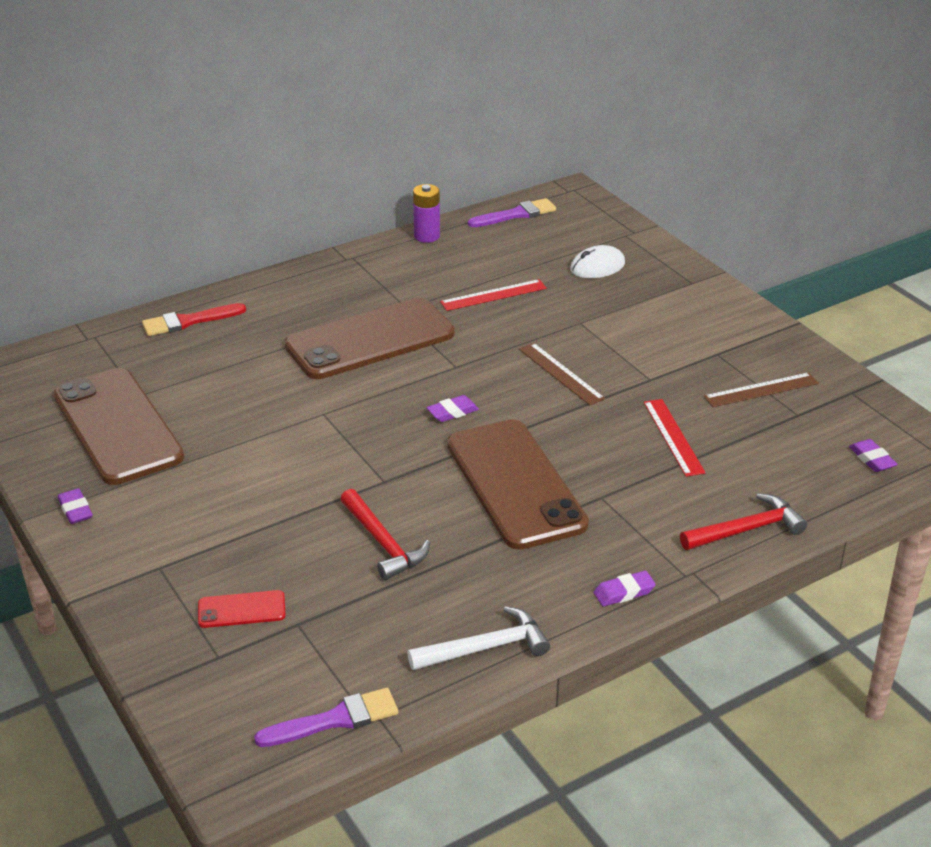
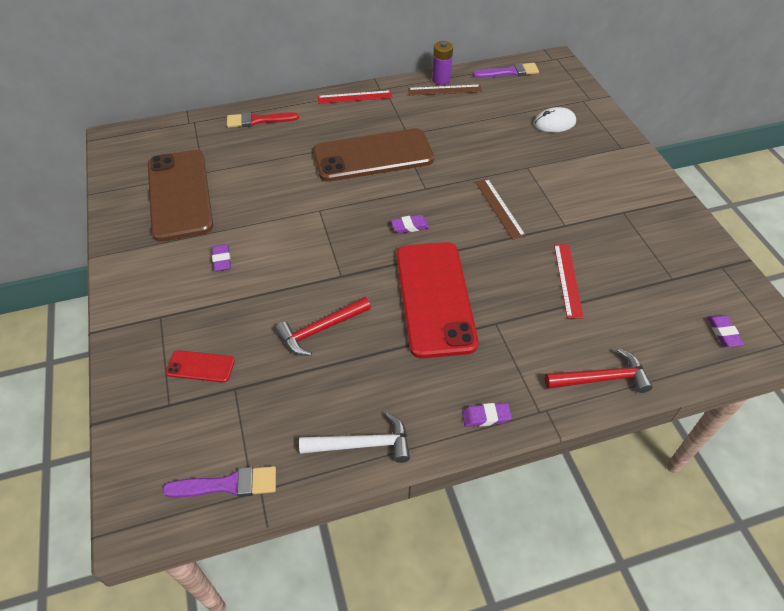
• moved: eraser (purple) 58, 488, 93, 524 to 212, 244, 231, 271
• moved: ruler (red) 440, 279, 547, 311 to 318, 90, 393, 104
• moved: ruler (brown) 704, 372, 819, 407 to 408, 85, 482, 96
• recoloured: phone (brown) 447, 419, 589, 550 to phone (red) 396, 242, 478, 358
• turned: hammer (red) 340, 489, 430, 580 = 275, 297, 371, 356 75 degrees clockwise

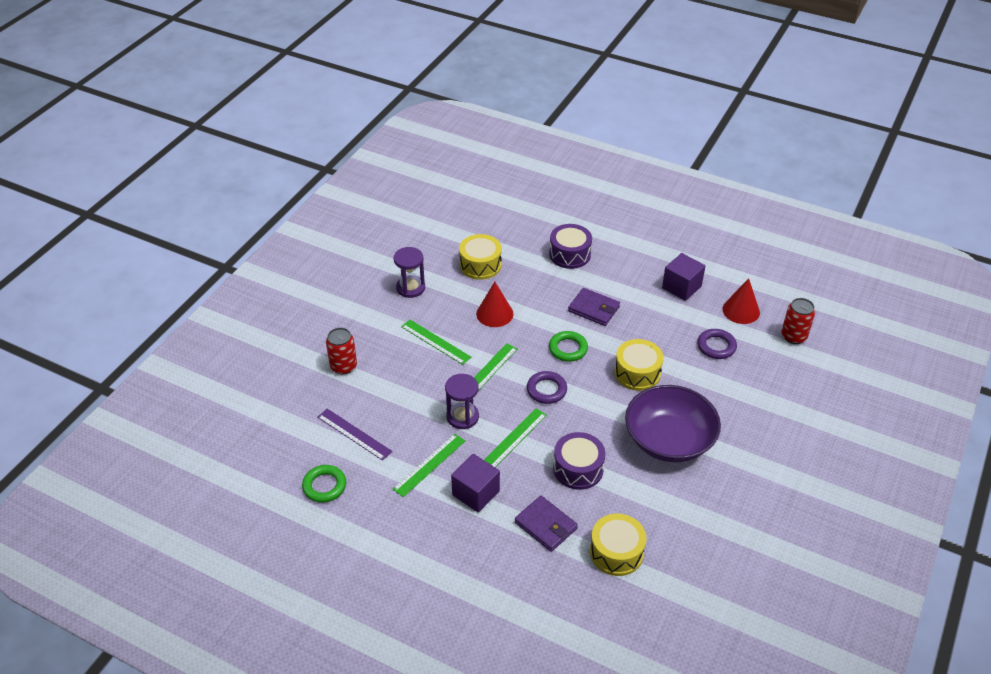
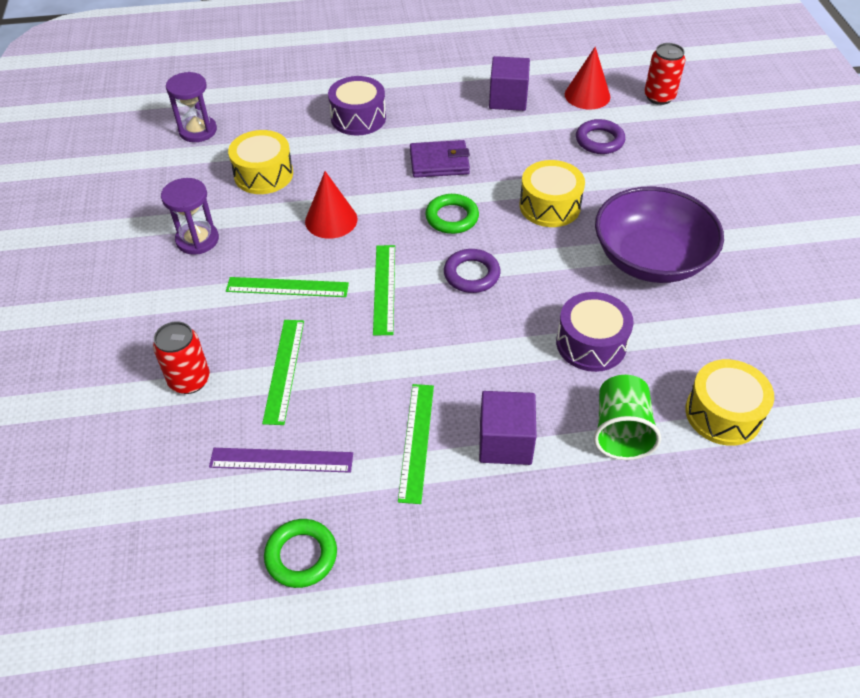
• moved: hourglass (purple) 445, 374, 479, 429 to 166, 72, 217, 142
• moved: ruler (green) 484, 408, 547, 467 to 262, 320, 304, 425
• replaced: wallet (purple) 515, 496, 578, 552 to cup (green) 594, 375, 661, 460

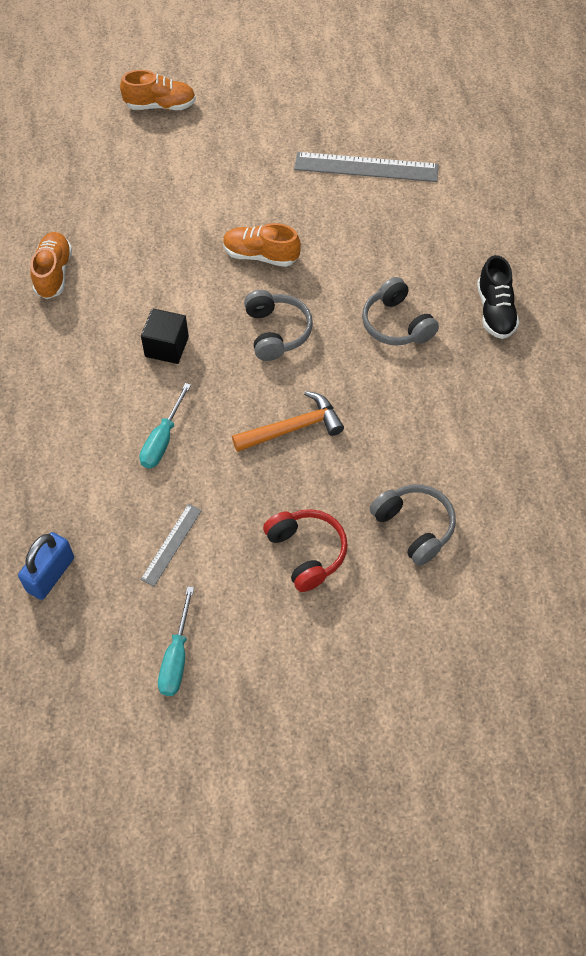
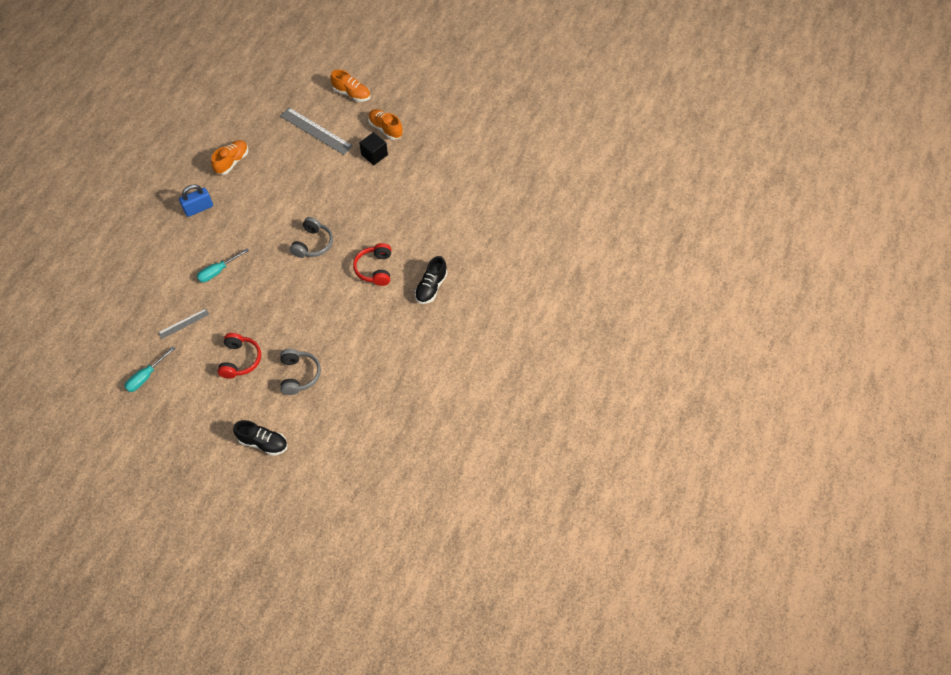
• removed: hammer (orange) 232, 391, 344, 452
• added: shoe (black) 233, 420, 288, 456
• moved: padlock (blue) 18, 532, 74, 600 to 179, 184, 213, 217
• moved: cube (black) 141, 308, 189, 364 to 359, 132, 388, 165
• moved: shoe (orange) 223, 223, 301, 267 to 368, 109, 403, 140
• moved: ruler (grey) 294, 152, 439, 182 to 280, 107, 353, 155
• recoloured: headphones (grey) 362, 277, 439, 346 to headphones (red) 353, 243, 391, 286

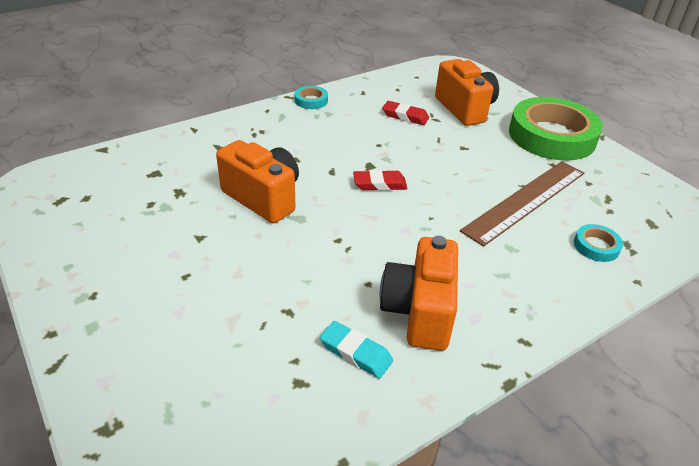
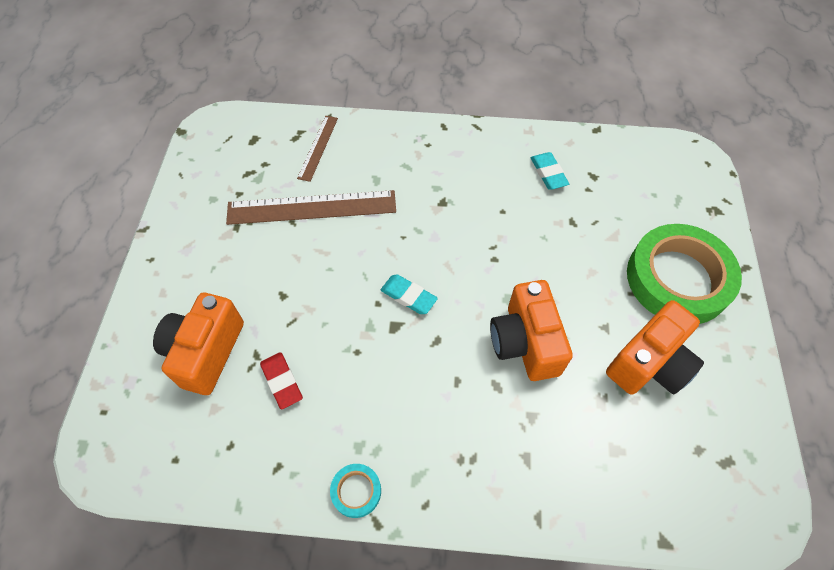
• moved: camera (orange) 379, 236, 458, 351 to 606, 300, 704, 395
• moved: tape (green) 509, 97, 603, 161 to 627, 224, 742, 324
• replaced: tape (turquoise) 574, 224, 623, 262 to ruler (brown) 297, 116, 338, 182
• recoloured: eraser (red) 353, 170, 408, 191 to eraser (turquoise) 381, 274, 438, 314

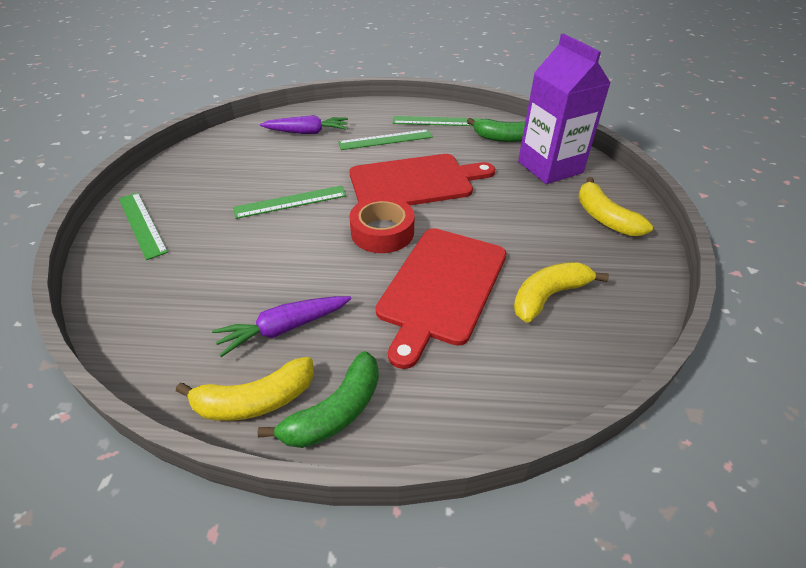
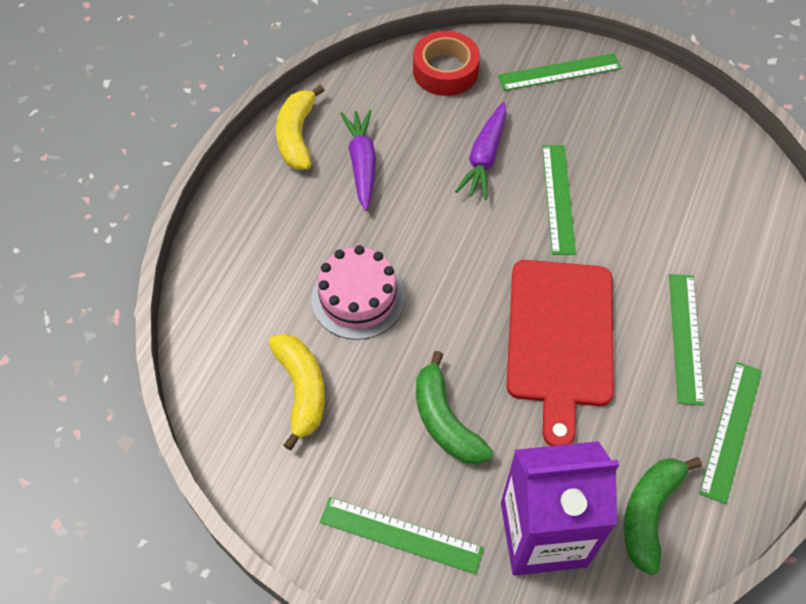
• moved: banana (green) 257, 351, 379, 448 to 416, 351, 493, 464
• moved: carrot (purple) 260, 115, 348, 134 to 455, 102, 507, 200
• moved: tape (red) 349, 196, 415, 253 to 413, 31, 480, 96
• replaced: cutting board (red) 376, 228, 507, 369 to cake (pink) 311, 245, 405, 340
• replaced: banana (yellow) 578, 177, 653, 236 to ruler (green) 320, 497, 484, 574

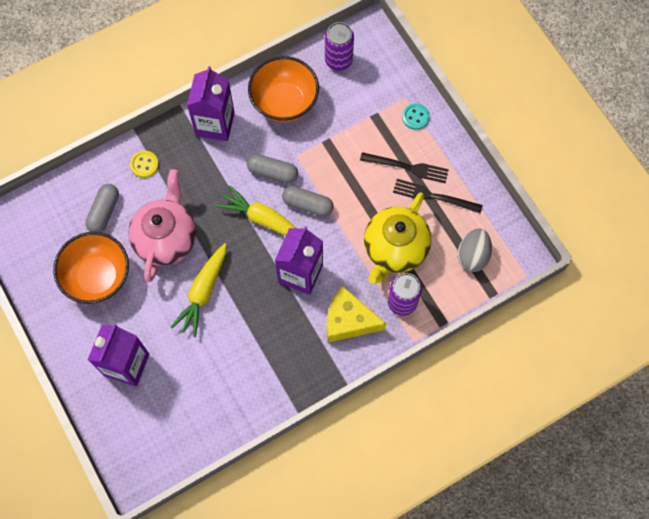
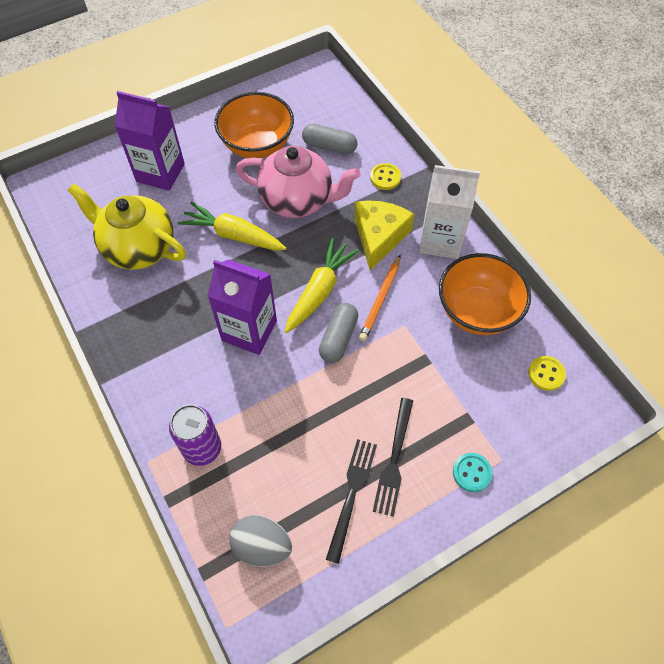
• moved: cheese (yellow) 327, 286, 386, 342 to 354, 200, 414, 270
• moved: teapot (yellow) 364, 193, 431, 283 to 68, 183, 186, 270
• replaced: capsule (grey) 247, 154, 298, 183 to pencil (orange) 359, 254, 401, 342
• replaced: can (purple) 325, 22, 354, 71 to button (yellow) 528, 356, 566, 391
• recoloured: carton (purple) 187, 66, 235, 141 to carton (white) 419, 165, 480, 259

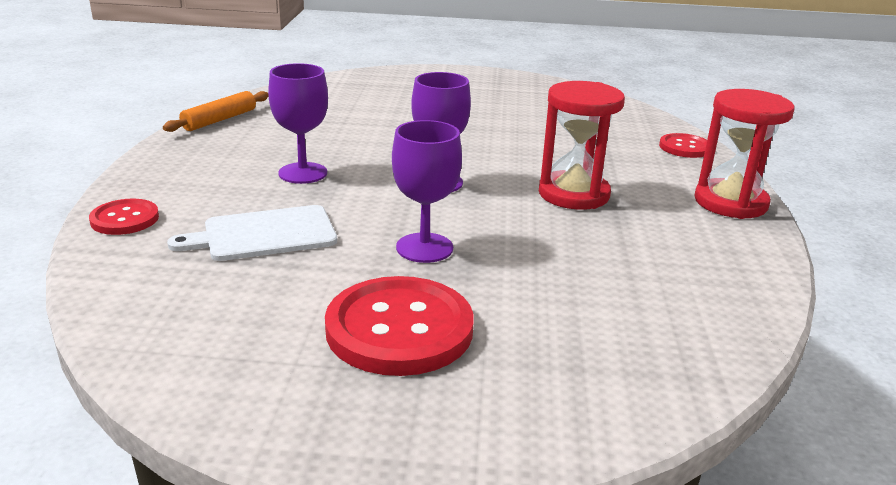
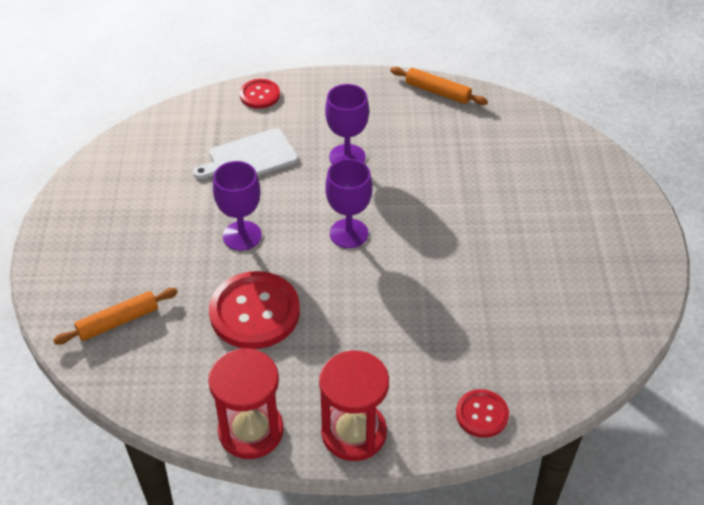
• added: rolling pin (orange) 53, 288, 178, 345
• moved: button (red) 325, 276, 474, 376 to 209, 271, 300, 349
• moved: hourglass (red) 539, 81, 625, 210 to 208, 348, 284, 459
• turned: cutting board (white) 167, 205, 337, 261 = 193, 128, 298, 179 90 degrees counterclockwise

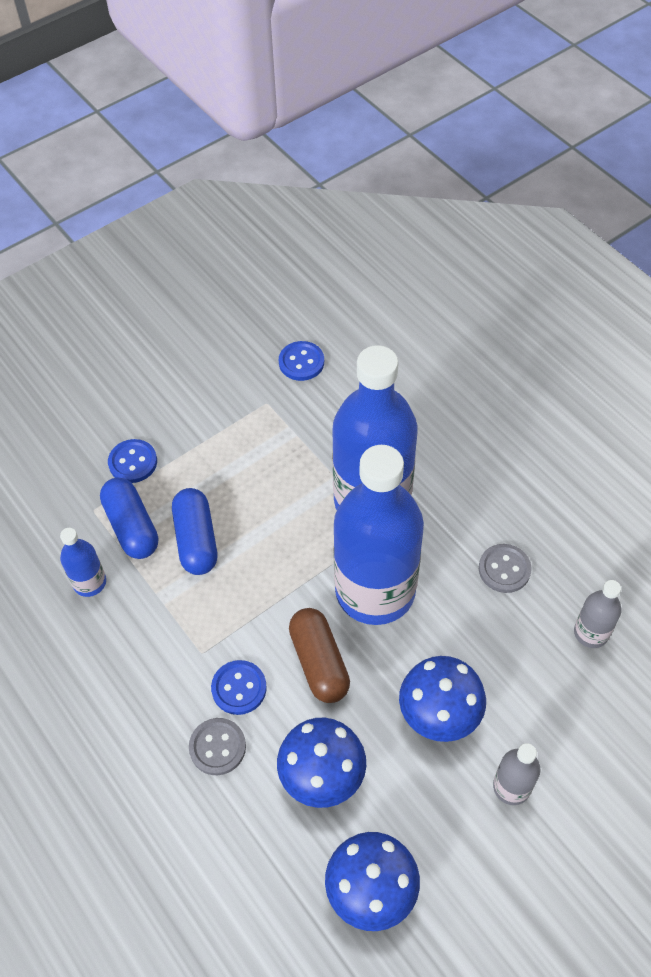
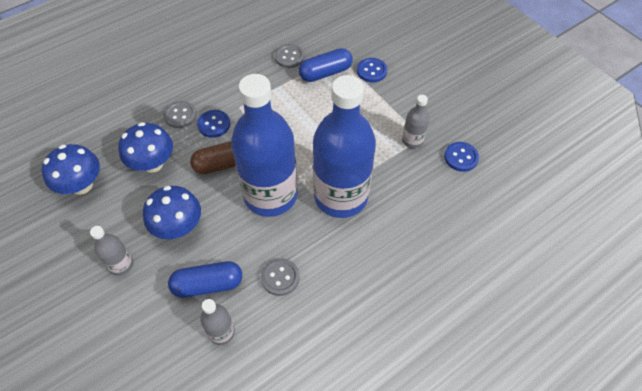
• added: bottle (grey) 402, 95, 429, 149
• moved: capsule (blue) 172, 488, 217, 575 to 168, 261, 242, 298
• replaced: bottle (blue) 60, 528, 106, 597 to button (grey) 275, 44, 304, 68

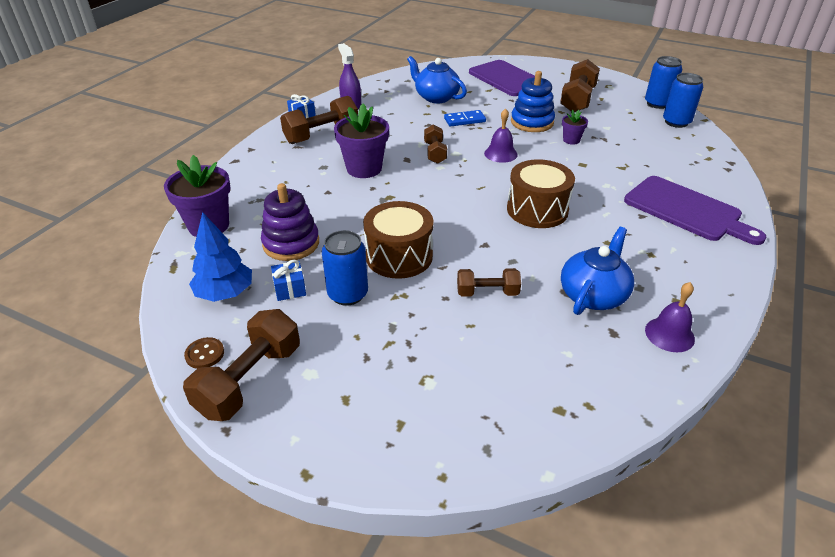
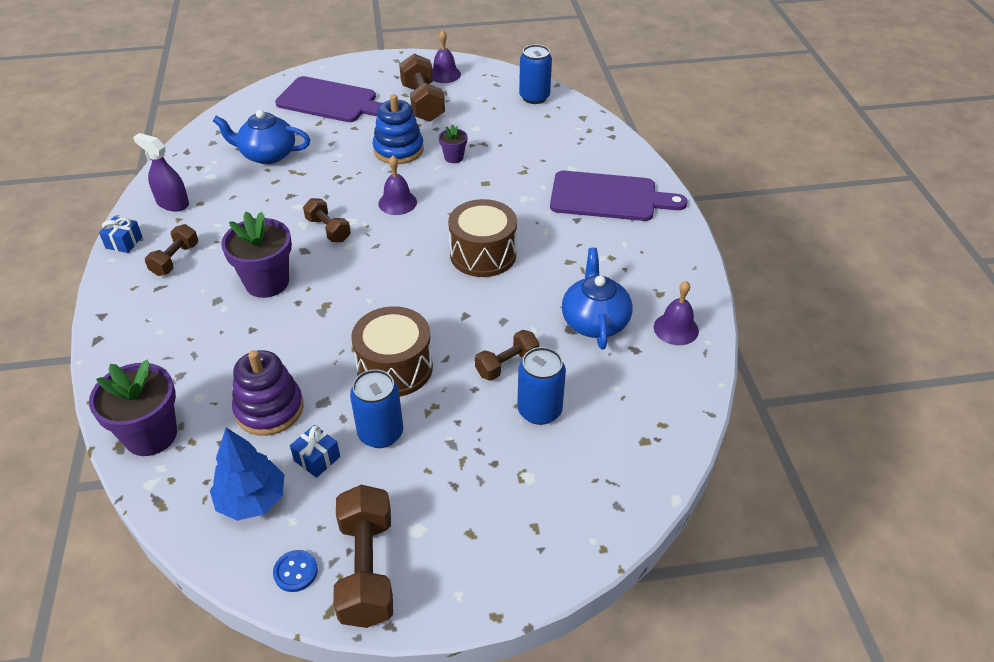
• removed: domino (blue) 444, 110, 486, 127
• added: bell (purple) 432, 30, 461, 83
• moved: can (blue) 645, 56, 682, 109 to 517, 347, 566, 425
• recoloured: button (brown) 184, 337, 224, 369 to button (blue) 273, 550, 318, 592
• resized: dumbbell (brown) 280, 96, 358, 144 = 145, 224, 198, 276 x0.60

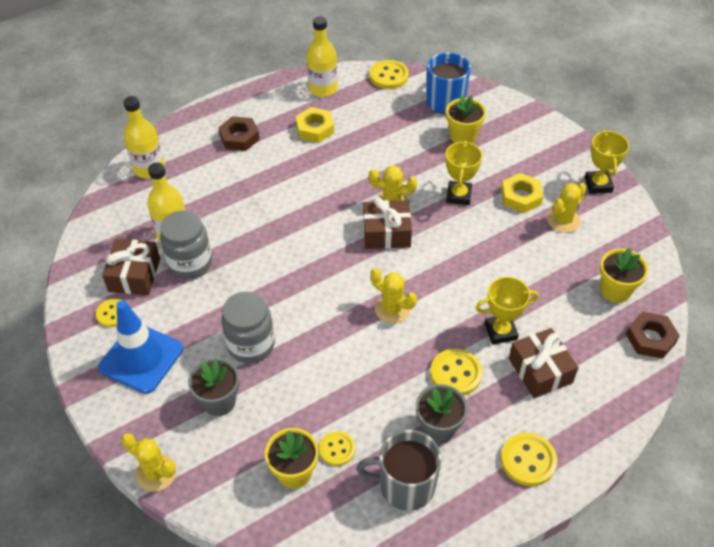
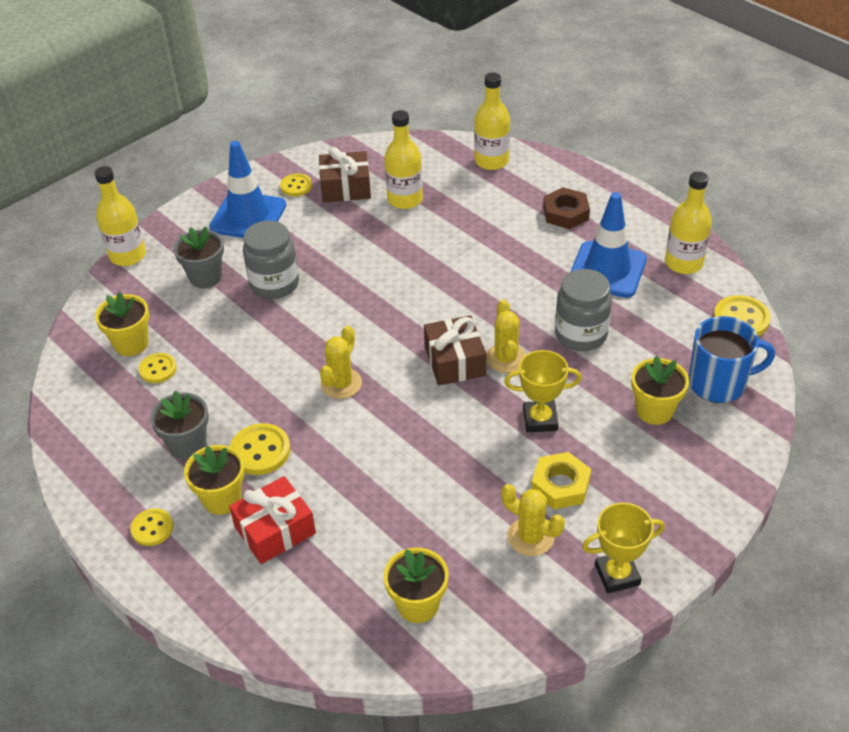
• removed: mug (grey) 357, 430, 442, 511
• removed: trophy (yellow) 476, 277, 539, 345
• removed: nut (brown) 626, 311, 680, 359
• added: flower pot (yellow) 184, 445, 245, 515
• moved: jar (grey) 160, 211, 212, 279 to 555, 269, 612, 351
• replaced: cactus (yellow) 121, 433, 177, 492 to bottle (yellow) 95, 166, 146, 266
• replaced: nut (yellow) 296, 107, 334, 143 to traffic cone (blue) 571, 192, 647, 298
• recoloured: gift (brown) 509, 328, 578, 398 to gift (red) 229, 476, 316, 564
• resized: button (yellow) 501, 432, 557, 486 = 130, 508, 173, 546 x0.66

